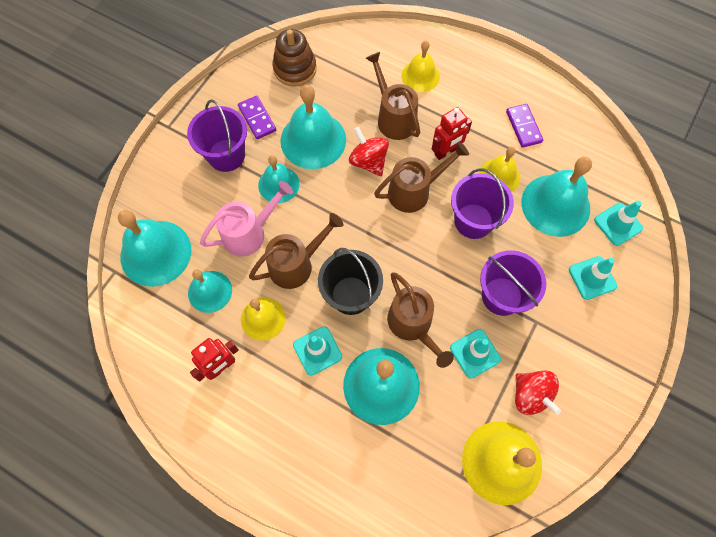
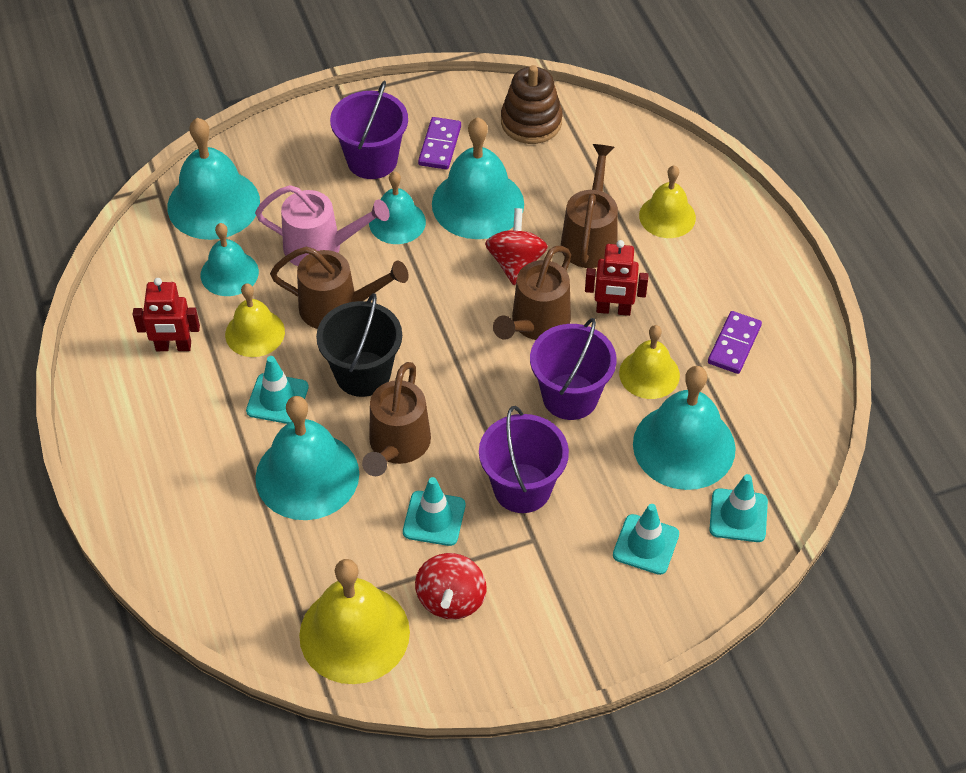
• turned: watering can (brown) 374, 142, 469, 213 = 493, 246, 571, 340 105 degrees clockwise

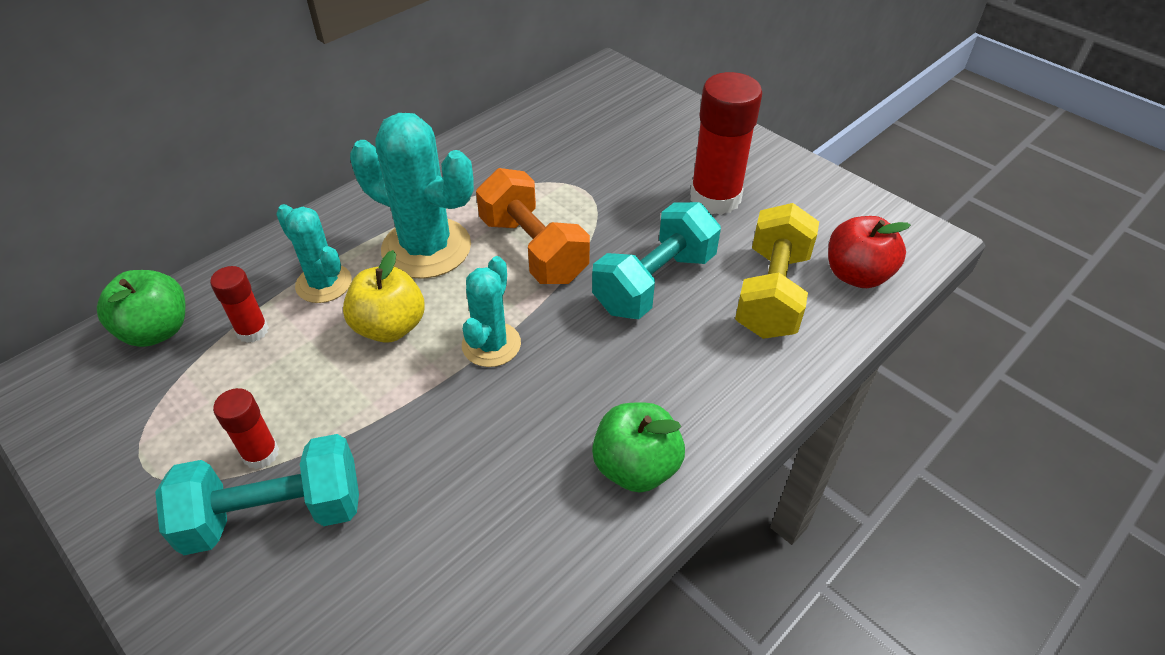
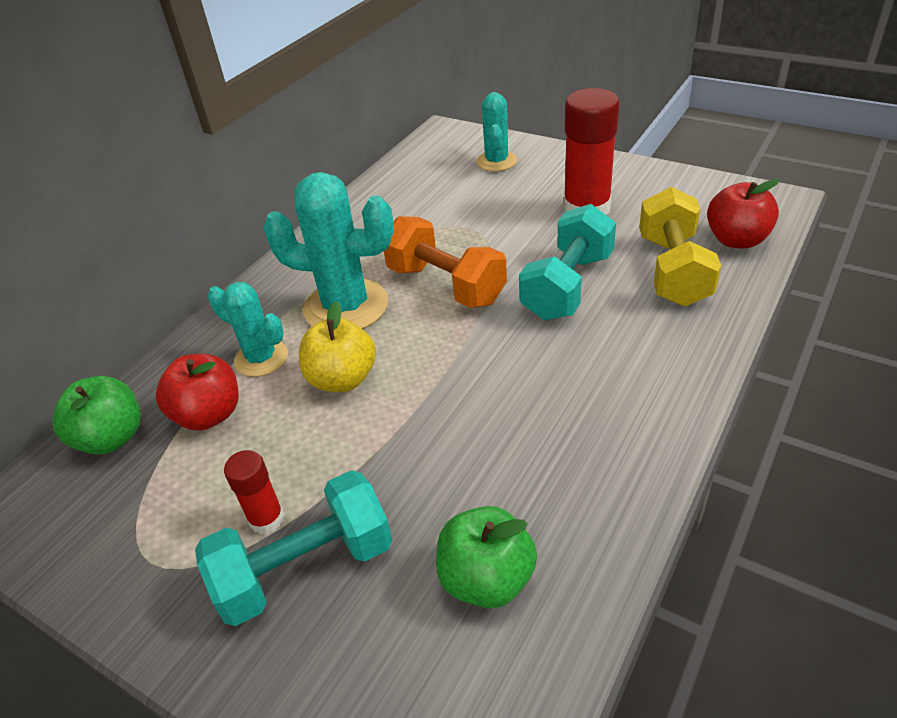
• moved: cactus (turquoise) 462, 256, 521, 367 to 476, 92, 517, 172
• moved: apple (green) 592, 403, 685, 493 to 436, 506, 537, 609
• replaced: glue stick (red) 210, 266, 269, 343 to apple (red) 156, 354, 238, 431

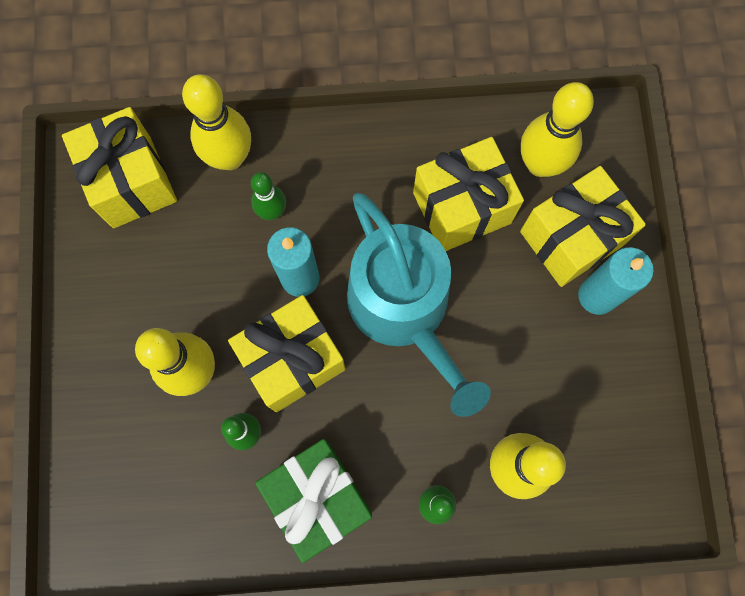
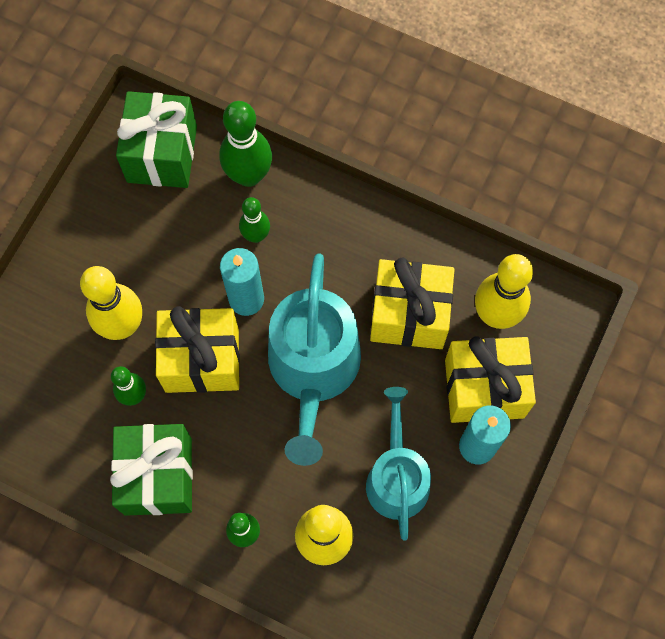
• added: watering can (turquoise) 366, 387, 431, 541
• recoloured: gift (yellow) 62, 107, 177, 228 to gift (green) 116, 91, 197, 188
• recoloured: bowling pin (yellow) 182, 74, 251, 170 to bowling pin (green) 220, 101, 272, 187

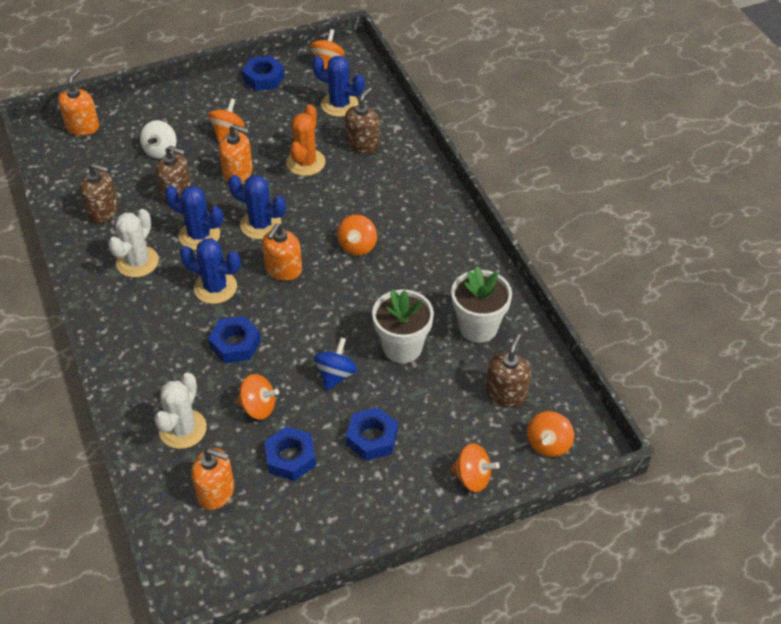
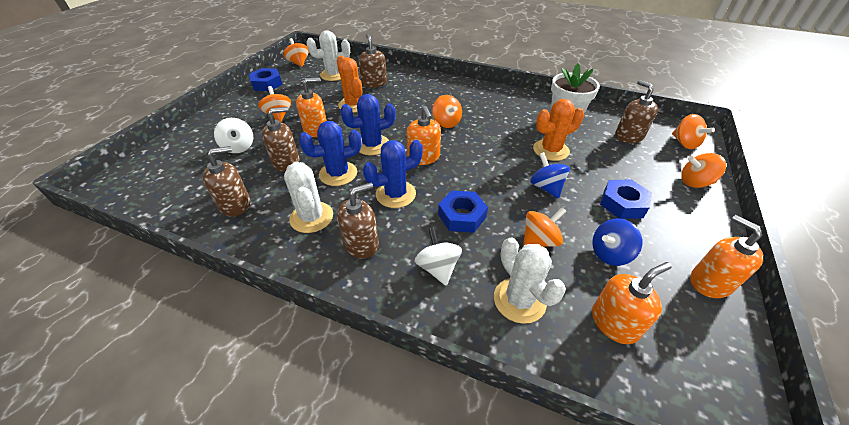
• added: soap dispenser (brown) 337, 183, 379, 259
• added: spinning top (white) 415, 227, 462, 286
• moved: soap dispenser (orange) 58, 69, 99, 136 to 690, 215, 763, 298
• replaced: nut (blue) 265, 426, 316, 481 to spinning top (blue) 592, 219, 642, 266
• replaced: flower pot (white) 372, 289, 434, 363 to cactus (orange) 533, 99, 584, 161
• recoloured: cactus (blue) 312, 56, 365, 117 to cactus (white) 306, 30, 350, 81
• turned: spinning top (orange) 450, 443, 500, 492 = 681, 153, 726, 188 150 degrees counterclockwise

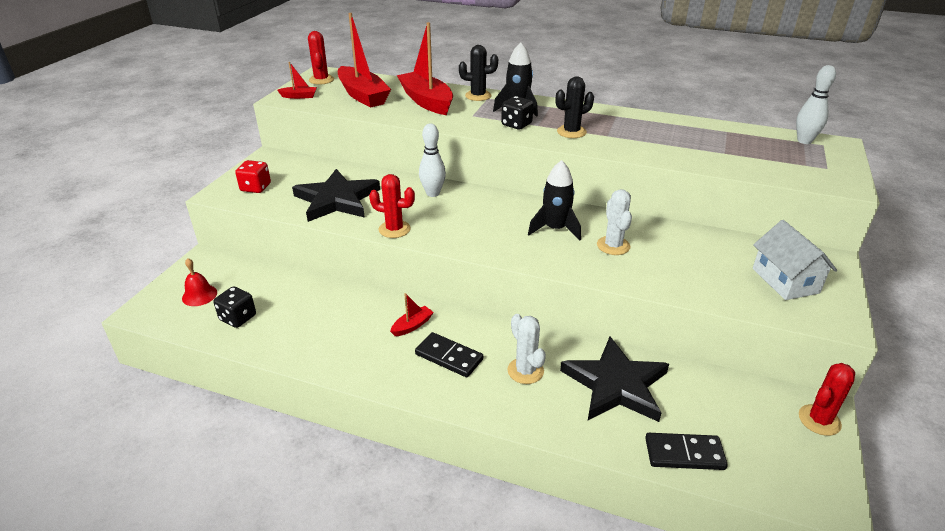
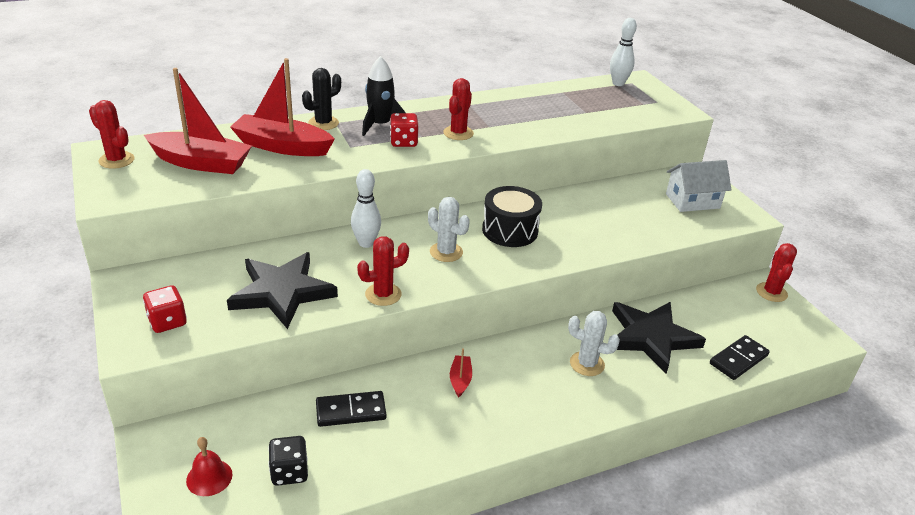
• removed: boat (red) 277, 62, 317, 99
• moved: domino (black) 415, 332, 483, 377 to 316, 391, 386, 427
• moved: cactus (white) 597, 189, 632, 255 to 428, 197, 470, 262
• replaced: rocket (black) 528, 160, 581, 241 to drum (black) 482, 186, 542, 247
• recoloured: dice (black) 501, 96, 534, 130 to dice (red) 390, 113, 418, 147
• recoloured: cactus (black) 556, 76, 594, 138 to cactus (red) 443, 78, 474, 140
• turned: house (white) 753, 220, 837, 300 = 666, 160, 732, 212 45 degrees counterclockwise

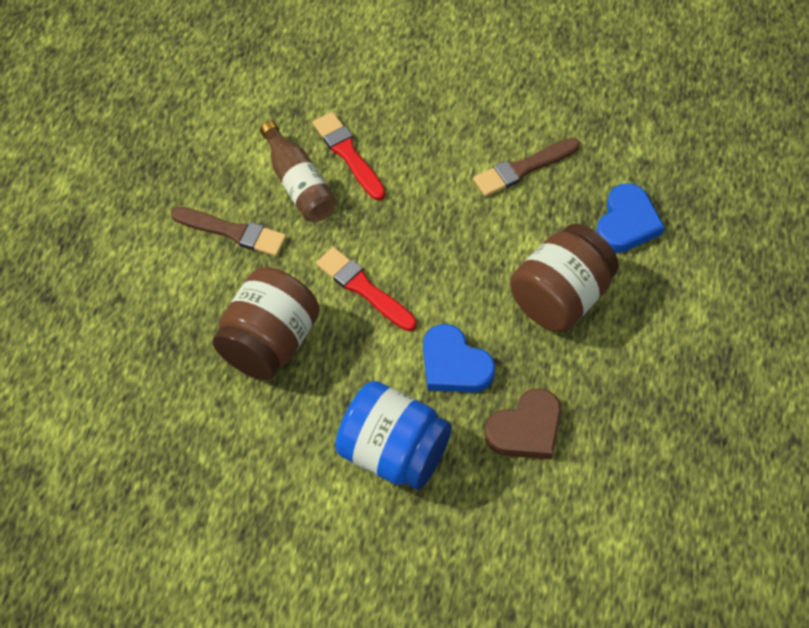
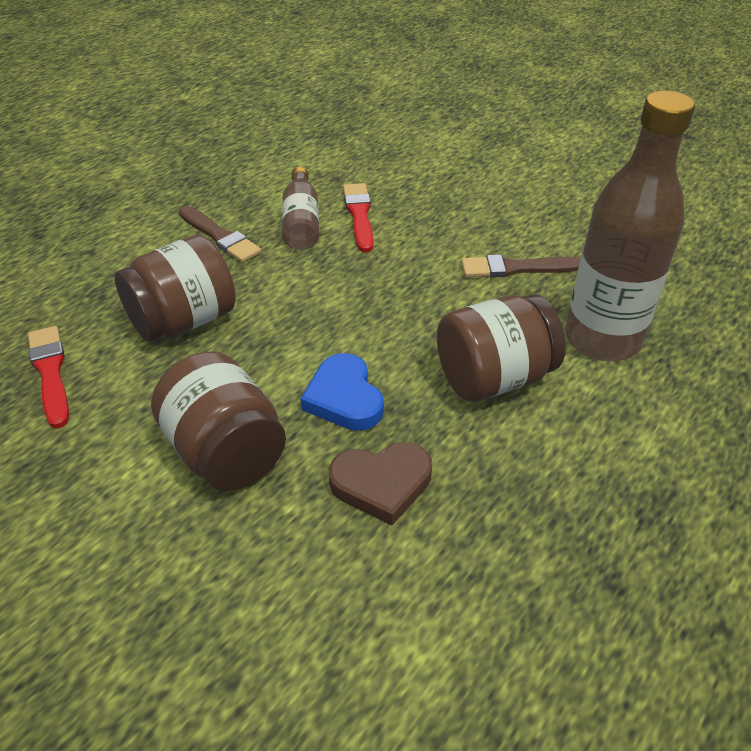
• moved: brush (red) 316, 247, 417, 331 to 28, 326, 69, 428
• replaced: heart (blue) 596, 183, 665, 253 to bottle (brown) 565, 91, 695, 361
• recoloured: jar (blue) 335, 381, 452, 490 to jar (brown) 151, 351, 286, 491

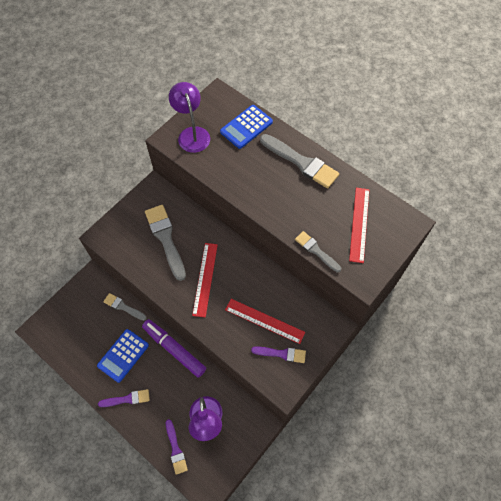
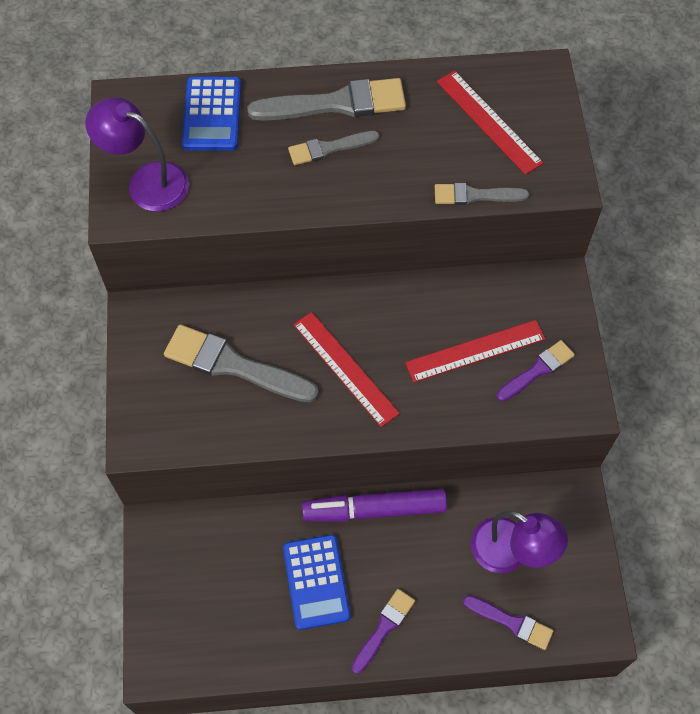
• moved: brush (grey) 103, 293, 147, 321 to 288, 131, 380, 165

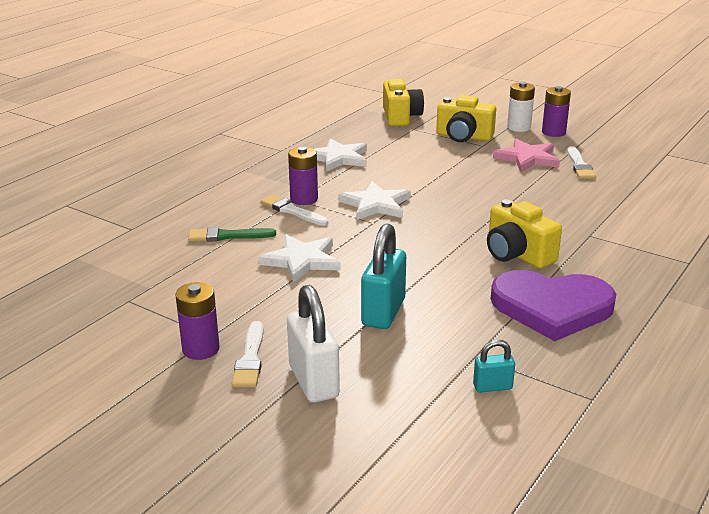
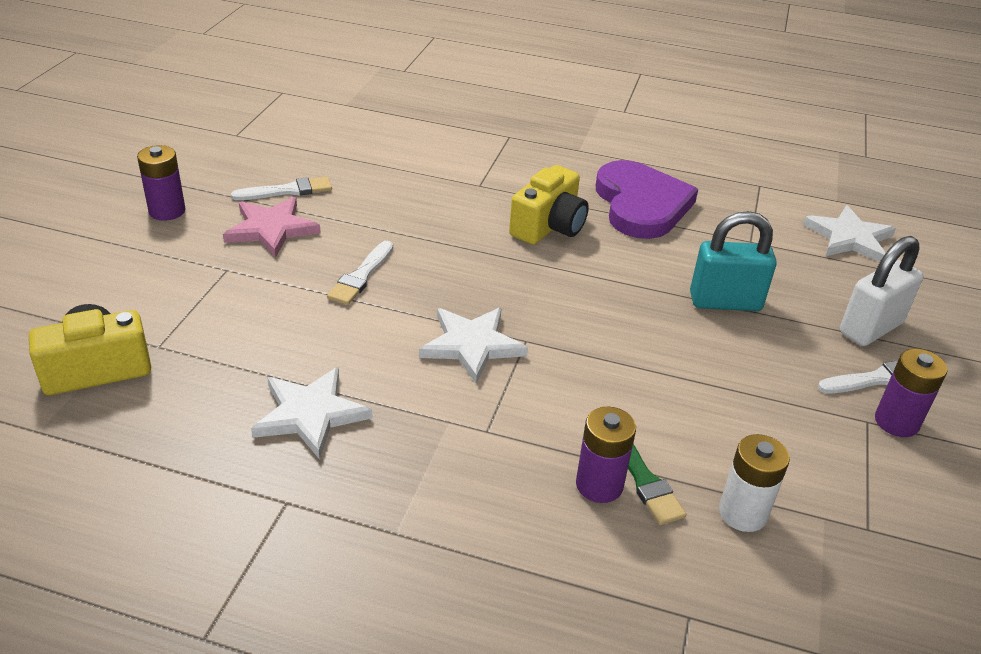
• removed: camera (yellow) 436, 95, 496, 142
• removed: padlock (turquoise) 473, 340, 515, 393
• moved: star (white) 258, 234, 341, 283 to 803, 205, 896, 262
• moved: brush (white) 261, 195, 328, 226 to 327, 241, 393, 305
• moved: battery (purple) 288, 147, 318, 205 to 576, 407, 636, 503
• moved: battery (white) 507, 82, 535, 132 to 719, 434, 790, 532

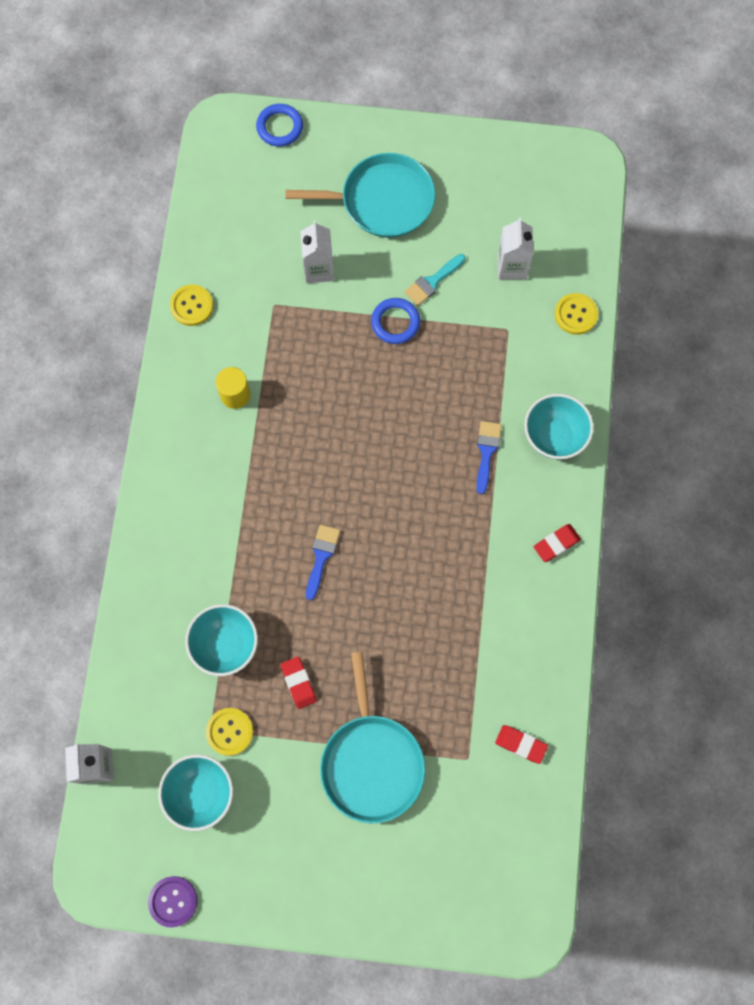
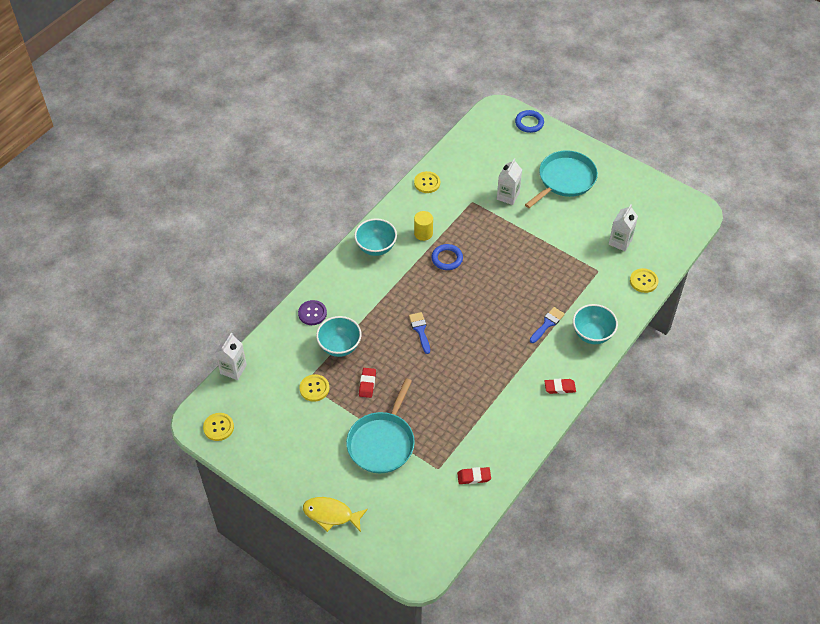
• removed: brush (turquoise) 404, 254, 466, 306
• added: button (yellow) 203, 413, 234, 441
• added: fish (yellow) 303, 497, 368, 532
• moved: button (purple) 148, 876, 198, 927 to 298, 300, 327, 325
• moved: bowl (turquoise) 158, 754, 233, 831 to 354, 218, 397, 256
• moved: ring (blue) 371, 298, 420, 344 to 431, 244, 463, 270
• turned: pan (turquoise) 285, 153, 435, 238 = 525, 150, 598, 208 75 degrees counterclockwise
• turned: brush (blue) 306, 525, 340, 600 = 409, 312, 430, 354 60 degrees counterclockwise
• turned: eraser (red) 495, 725, 548, 764 = 457, 467, 491, 484 60 degrees counterclockwise

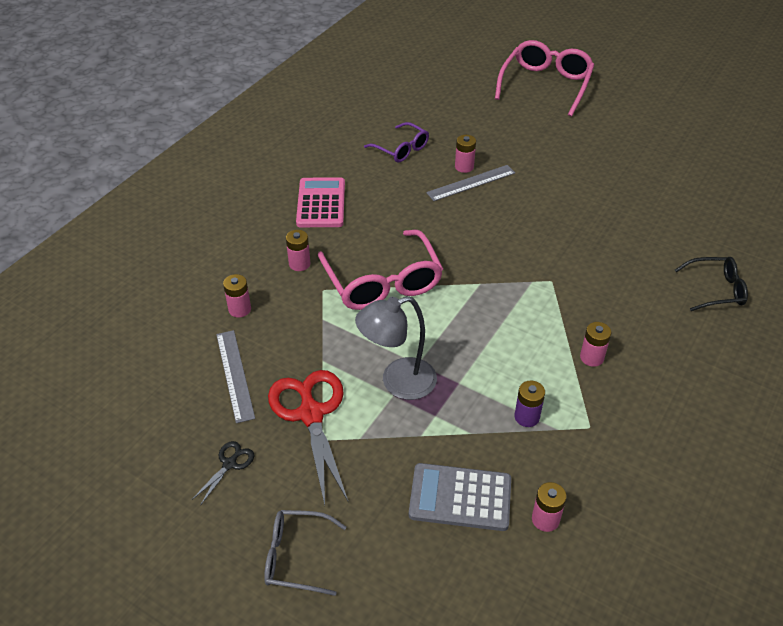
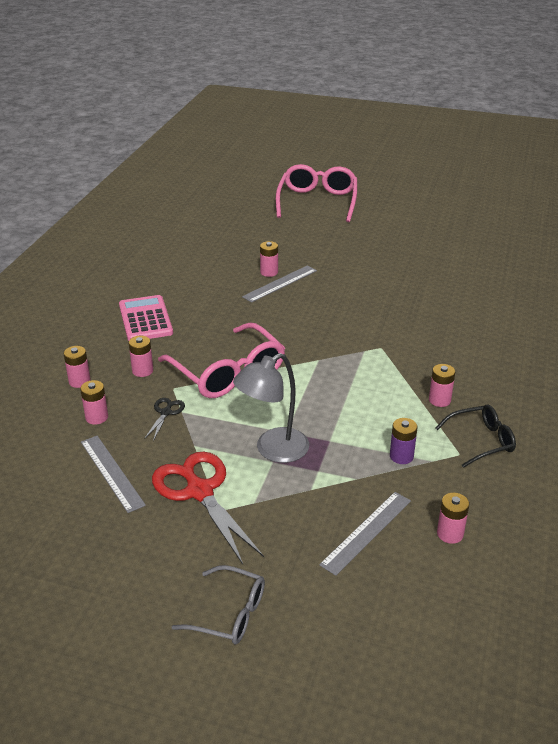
• removed: glasses (purple) 364, 122, 429, 162
• added: battery (pink) 64, 346, 91, 388
• moved: scissors (black) 192, 441, 254, 506 to 144, 398, 185, 441
• moved: glasses (black) 675, 257, 748, 311 to 435, 404, 516, 468
• replaced: calculator (grey) 409, 463, 511, 531 to ruler (grey) 319, 492, 411, 576
• turned: glasses (grey) 264, 510, 346, 596 = 172, 565, 265, 644 150 degrees counterclockwise

